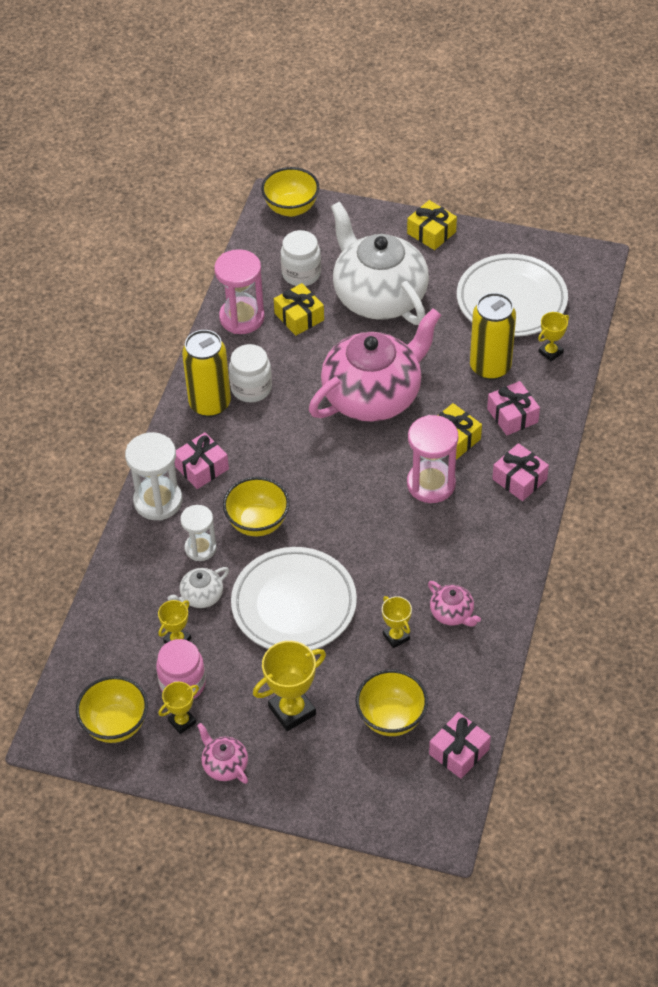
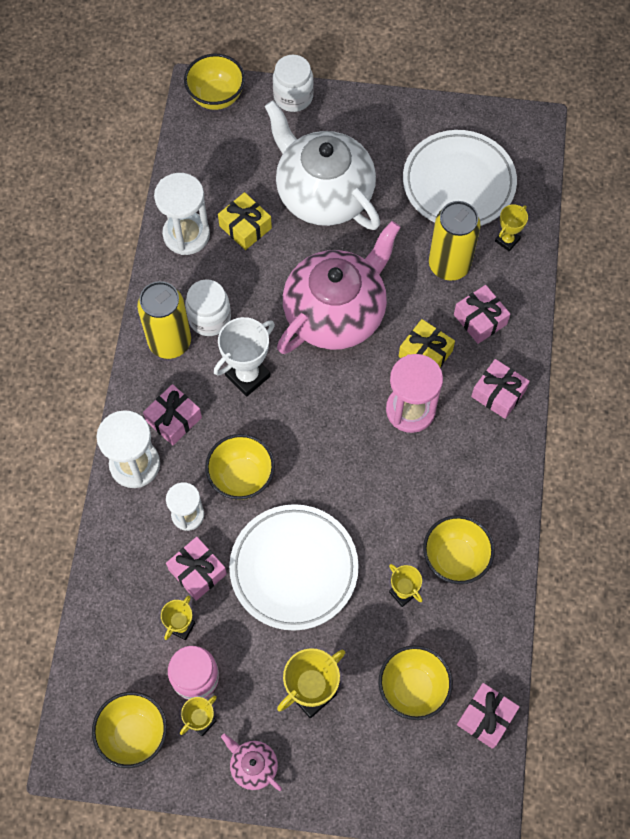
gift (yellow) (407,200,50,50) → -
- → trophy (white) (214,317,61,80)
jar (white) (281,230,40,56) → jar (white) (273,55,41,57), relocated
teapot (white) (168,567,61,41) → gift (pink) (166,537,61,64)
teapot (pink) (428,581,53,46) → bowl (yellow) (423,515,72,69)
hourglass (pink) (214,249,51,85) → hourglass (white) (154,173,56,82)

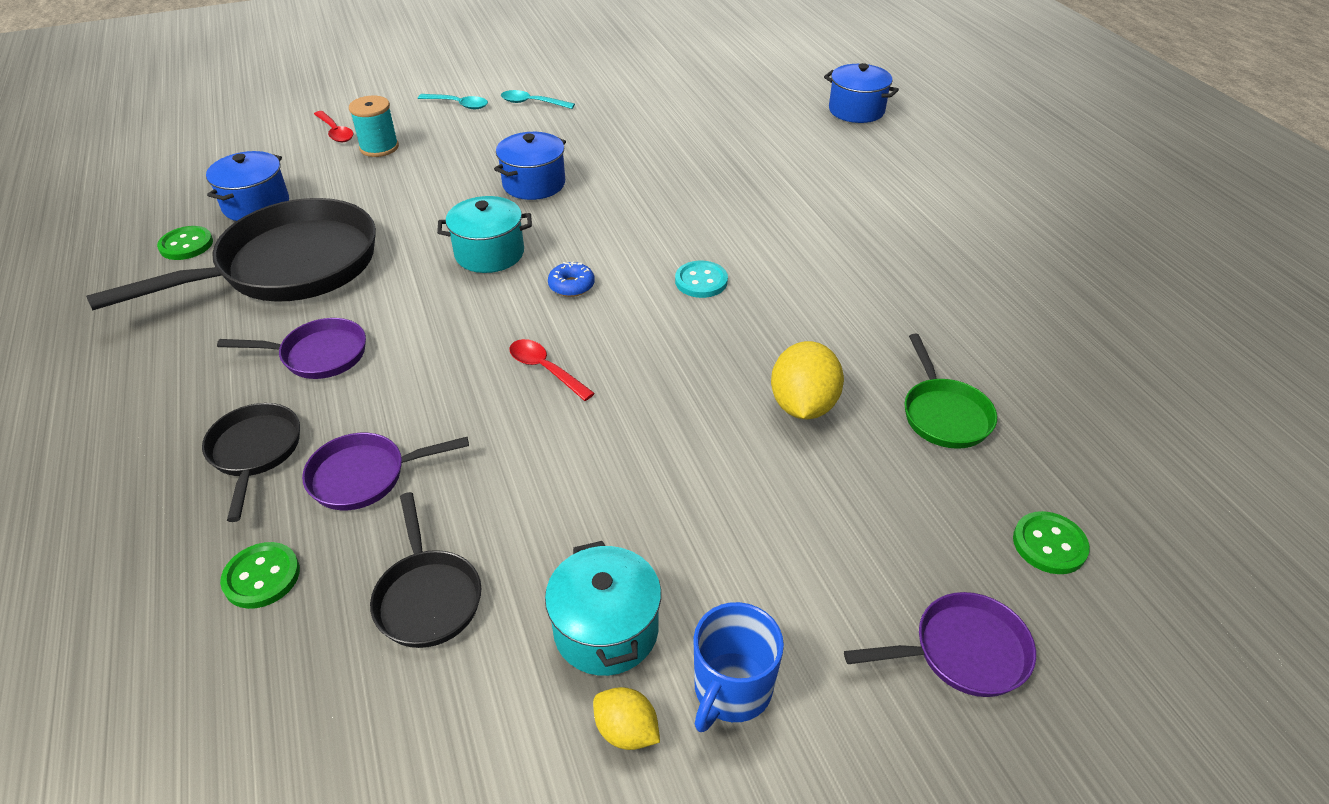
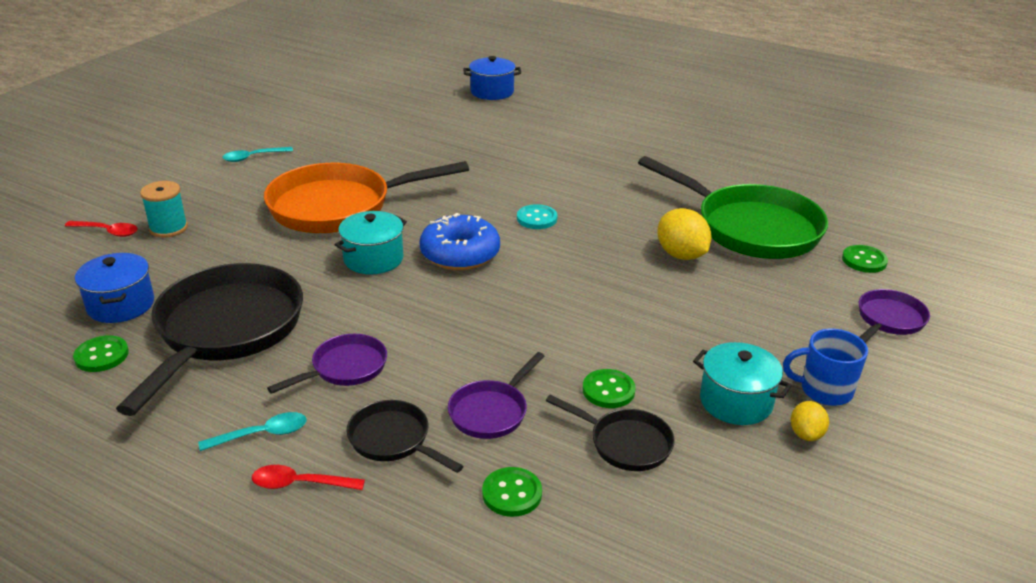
- → button (green) (583,369,53,39)
spoon (turquoise) (418,94,70,15) → spoon (turquoise) (199,412,108,39), relocated
spoon (red) (509,339,86,62) → spoon (red) (252,465,113,25), relocated
pot (blue) (494,132,72,68) → pan (orange) (264,161,205,72)
lemon (yellow) (593,687,67,63) → lemon (yellow) (791,401,38,40), 75 degrees counterclockwise
mug (blue) (693,602,91,130) → mug (blue) (783,329,85,77), 105 degrees clockwise
donut (blue) (548,262,47,35) → donut (blue) (420,213,80,57), x2.11
pan (green) (904,334,93,115) → pan (green) (638,156,190,103), x2.08

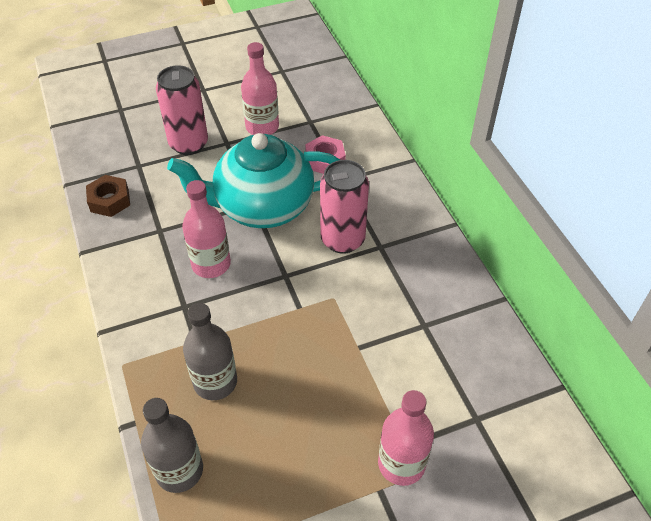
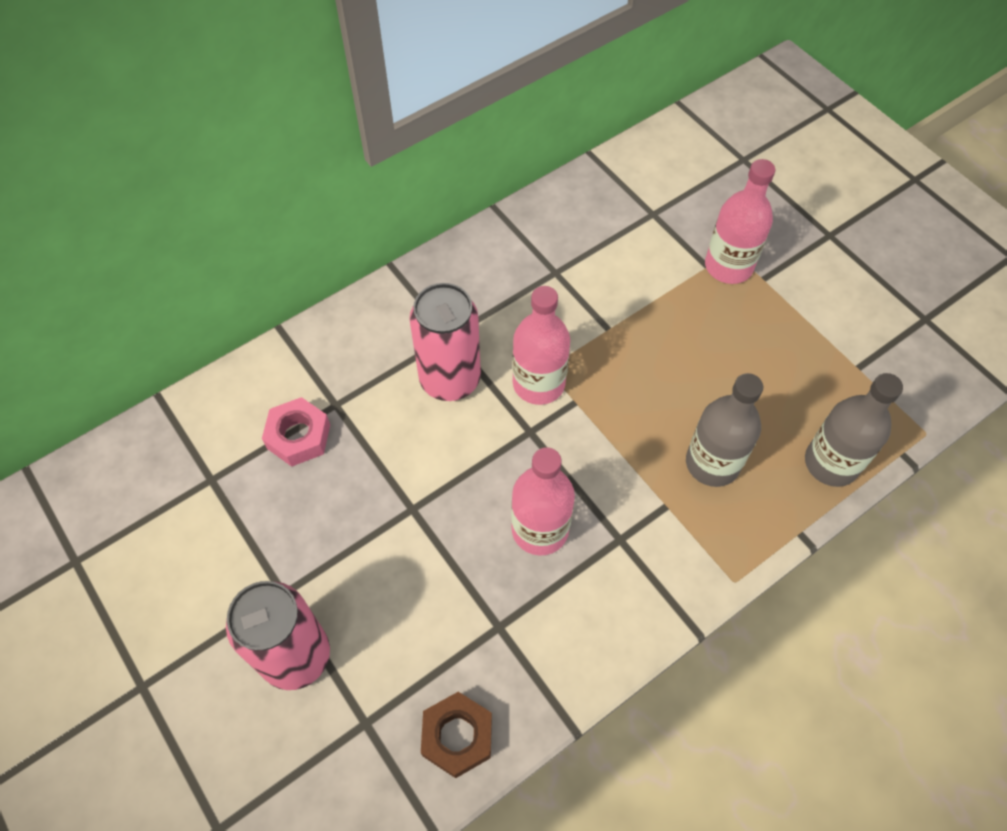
teapot (turquoise) (167,133,173,95) → -
bottle (pink) (241,42,38,93) → bottle (pink) (512,286,58,119), relocated

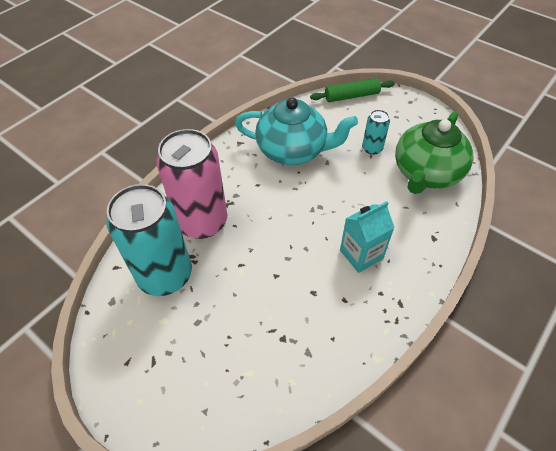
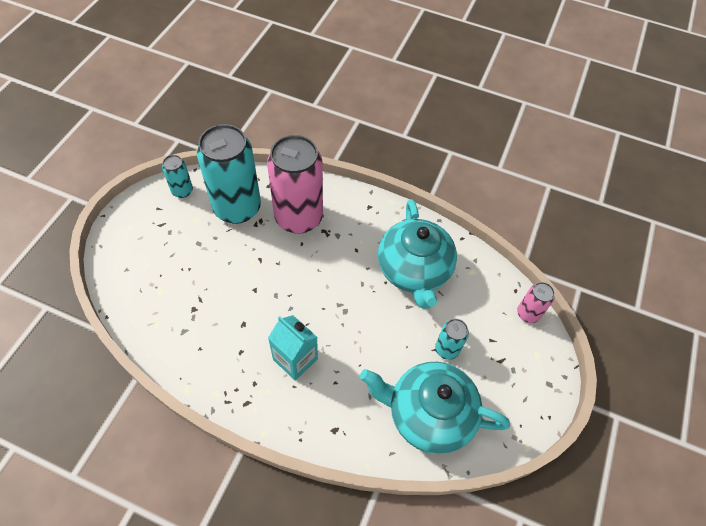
- → can (turquoise) (162,155,31,43)
rolling pin (green) (310,78,85,24) → can (pink) (517,282,38,41)
teapot (green) (395,111,78,83) → teapot (turquoise) (360,362,150,92)

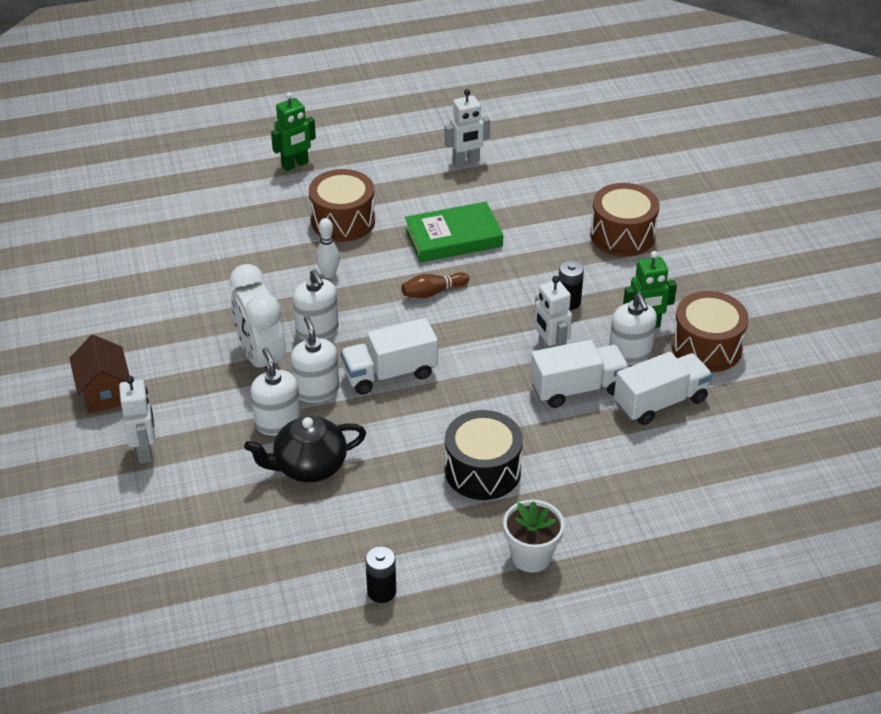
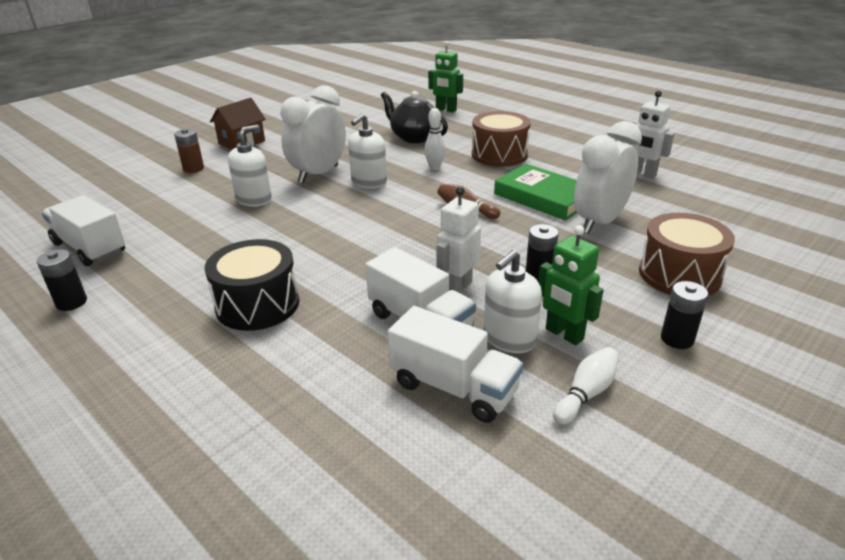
soap dispenser (white) (291,316,48,87) → -
flower pot (white) (503,500,62,73) → -
- → clock (white) (574,121,68,113)
- → battery (black) (661,281,47,68)
teapot (black) (244,416,122,66) → teapot (black) (381,91,67,52), relocated
robot (green) (271,92,45,79) → robot (green) (428,41,35,71), relocated
truck (white) (341,318,97,77) → truck (white) (42,195,83,71), relocated
robot (white) (119,376,37,87) → battery (brown) (174,128,30,45)
drum (brown) (671,291,78,81) → bowling pin (white) (553,347,66,78)

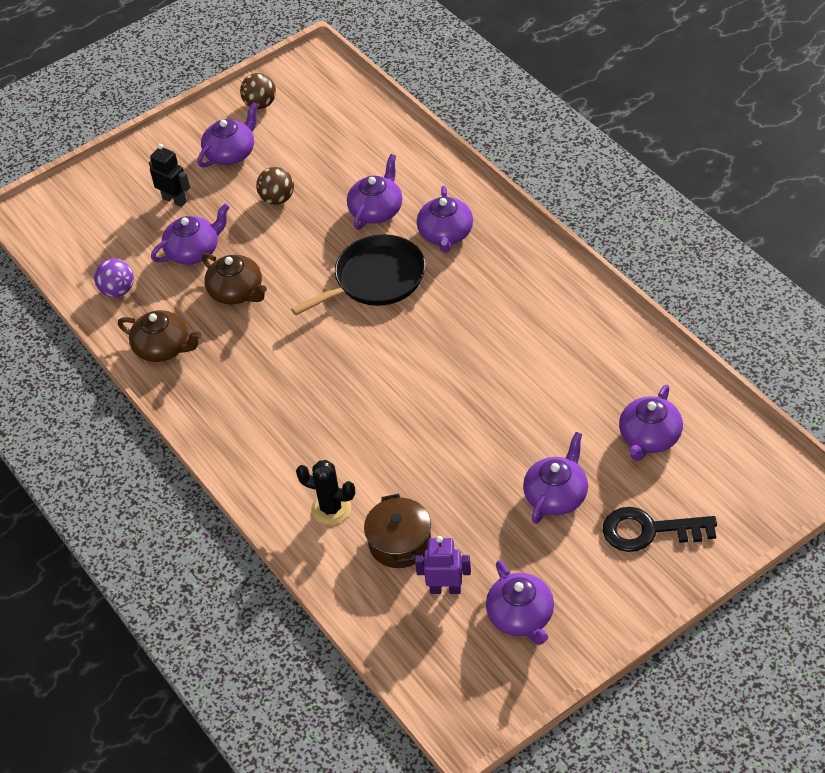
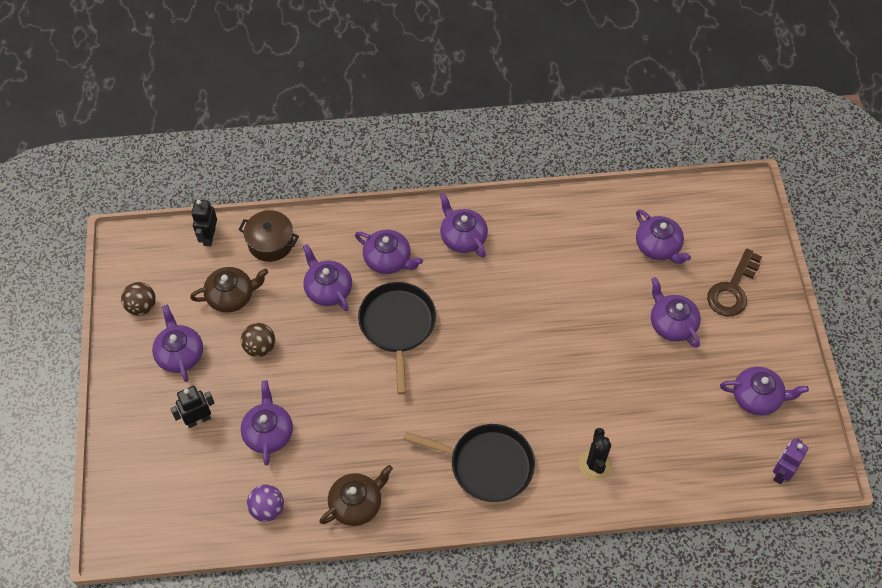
- → robot (black) (191,200,26,47)
- → pan (black) (403,424,132,78)
- → teapot (purple) (440,193,48,65)
teapot (brown) (202,253,65,52) → teapot (brown) (190,267,78,46), relocated
pot (brown) (364,494,67,74) → pot (brown) (239,210,60,52), relocated
robot (purple) (415,536,56,58) → robot (purple) (773,439,36,45), relocated
key (black) (602,507,115,45) → key (brown) (707,249,55,68)
cactus (black) (296,460,59,65) → cactus (black) (579,428,33,52), 45 degrees counterclockwise

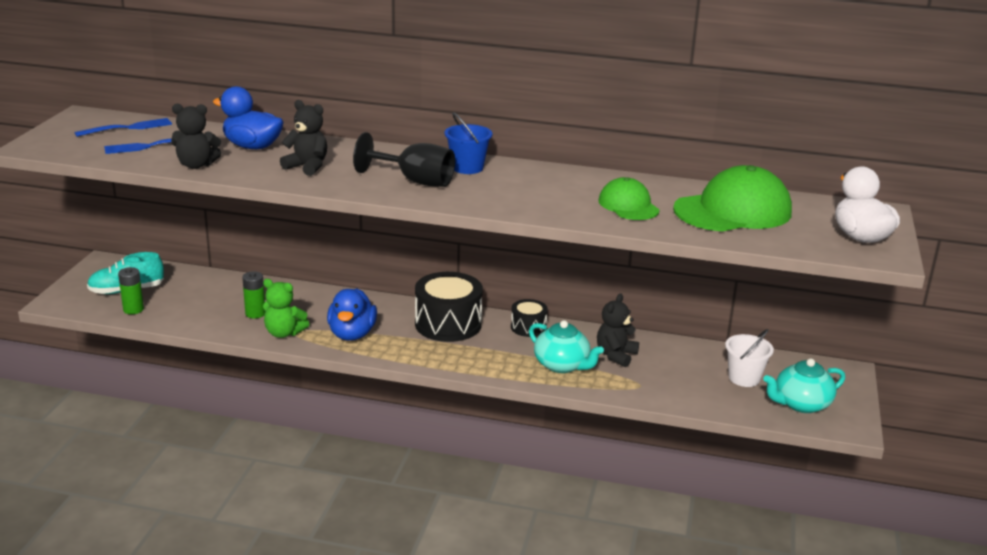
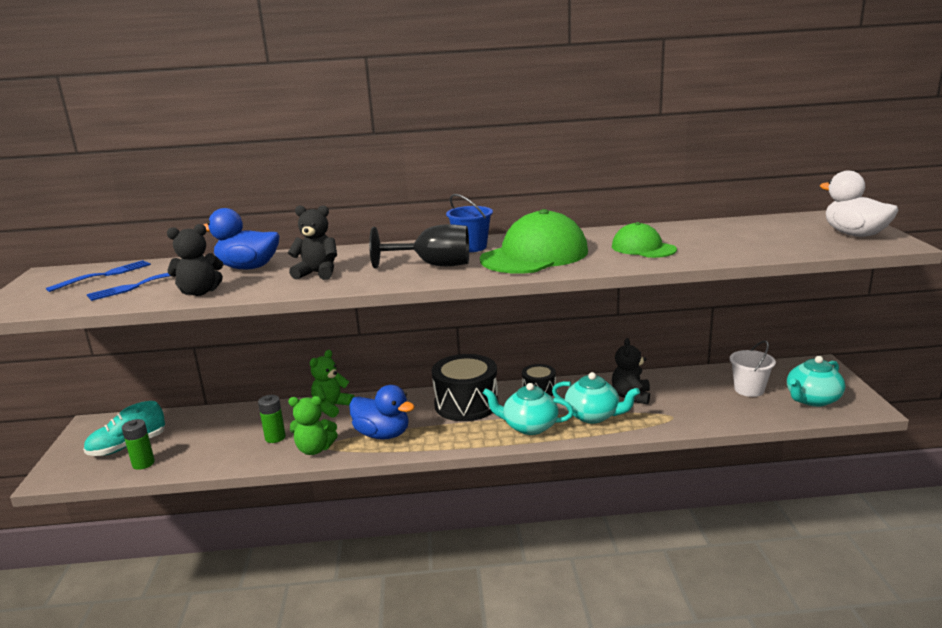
- → teddy bear (green) (310,350,45,68)
- → teapot (turquoise) (483,383,91,52)
cap (green) (673,165,119,67) → cap (green) (480,209,108,65), relocated
duck (blue) (327,288,50,53) → duck (blue) (349,385,66,55), 45 degrees counterclockwise

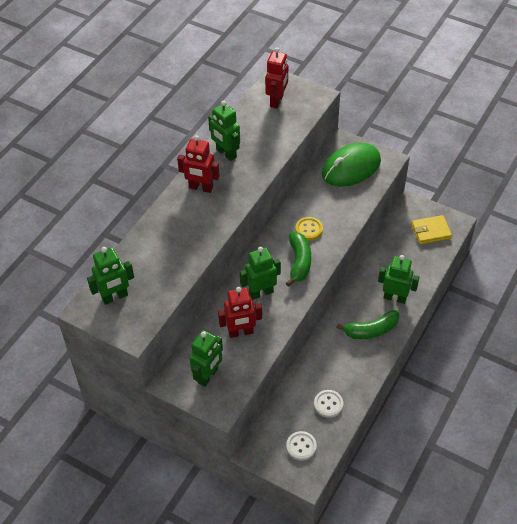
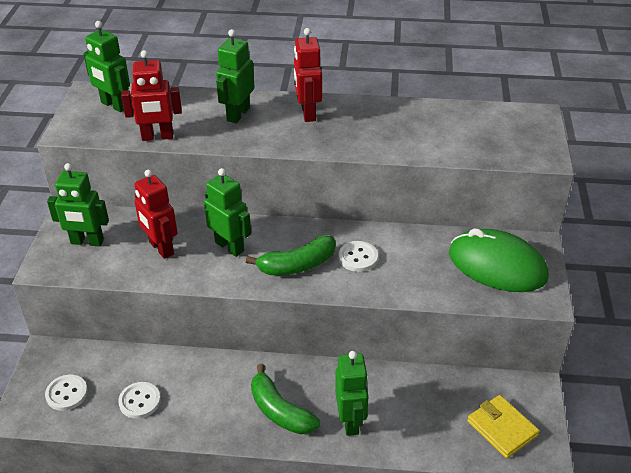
robot (green) (208,101,32,60) → robot (green) (216,29,39,94), relocated
robot (red) (265,48,23,60) → robot (red) (121,50,61,91), relocated
button (yellow) (295,217,28,23) → button (white) (339,241,39,31)

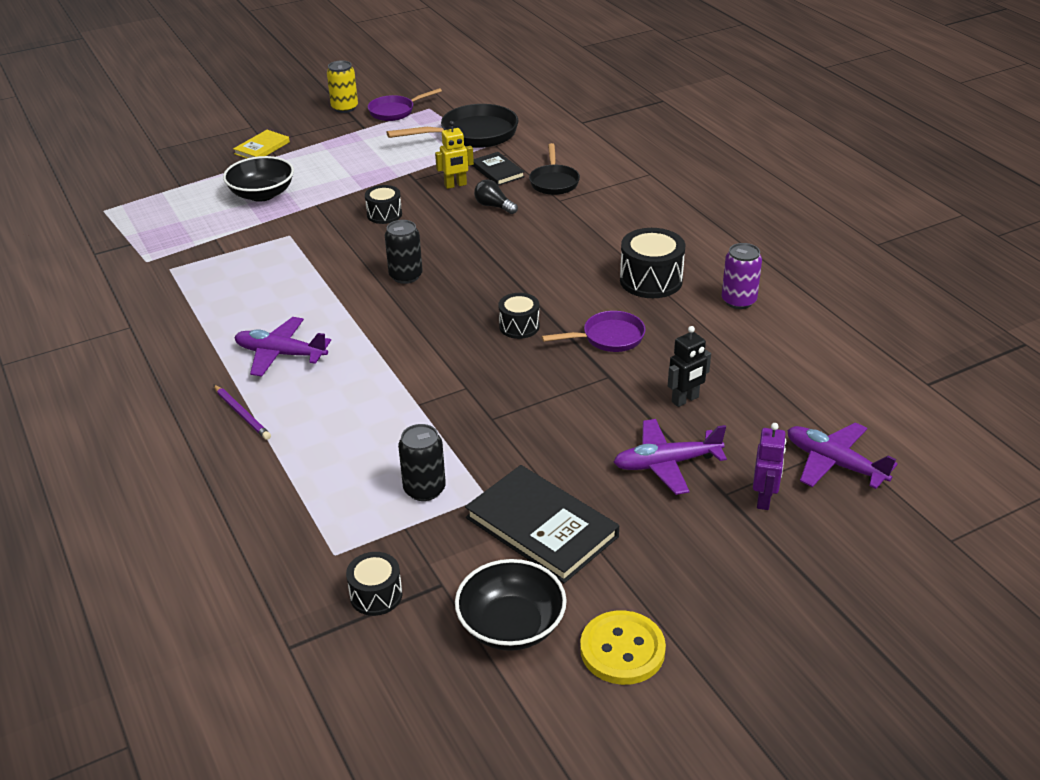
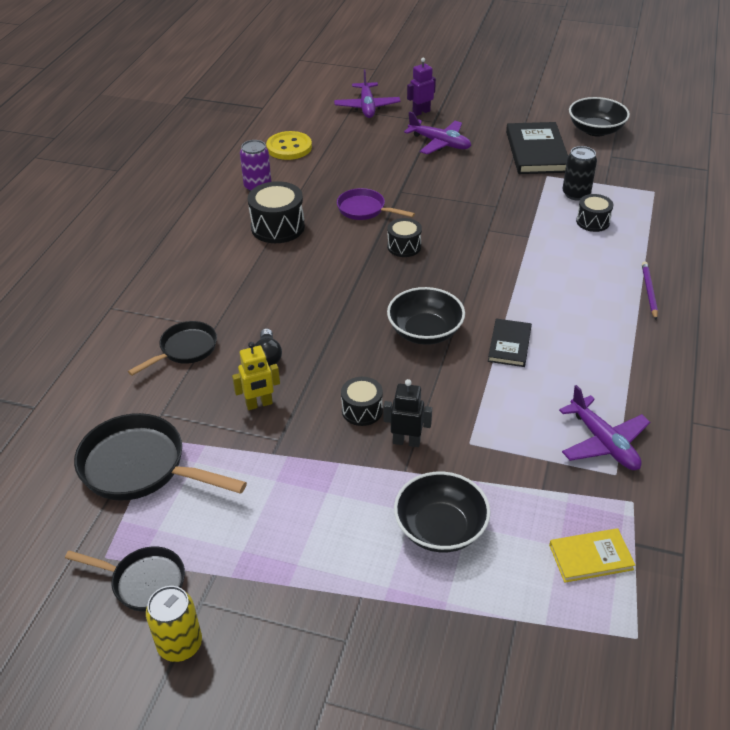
book (yellow) (233,130,57,28) → book (yellow) (549,528,86,55), relocated
plane (purple) (234,317,97,60) → plane (purple) (559,385,91,85), relocated
drum (black) (346,552,56,64) → drum (black) (576,194,38,38), relocated
book (black) (472,152,53,34) → book (black) (488,319,44,48), relocated
button (yellow) (580,610,86,75) → button (yellow) (266,131,46,29), relocated
robot (black) (668,326,43,81) → robot (black) (384,379,48,68), relocated
can (black) (385,220,38,64) → bowl (black) (387,287,78,58)
pan (purple) (368,88,74,33) → pan (black) (65,546,120,66)
robot (yellow) (435,121,39,68) → robot (yellow) (232,342,48,68), 135 degrees clockwise

